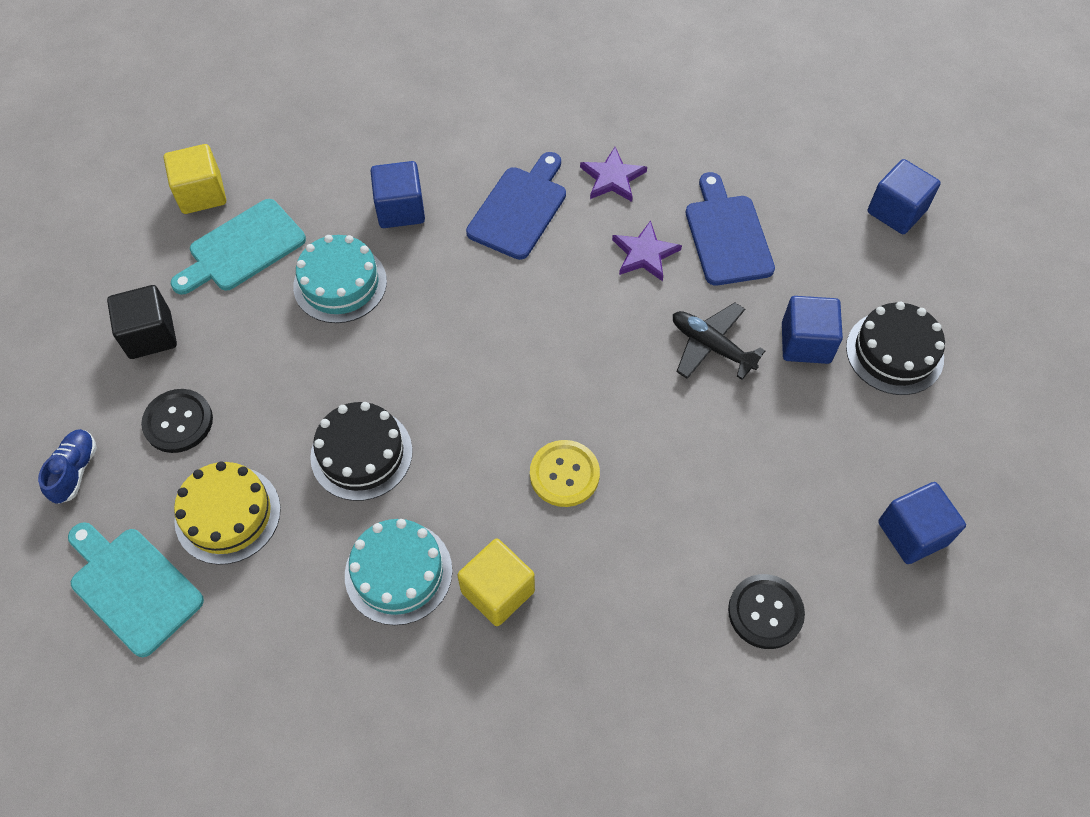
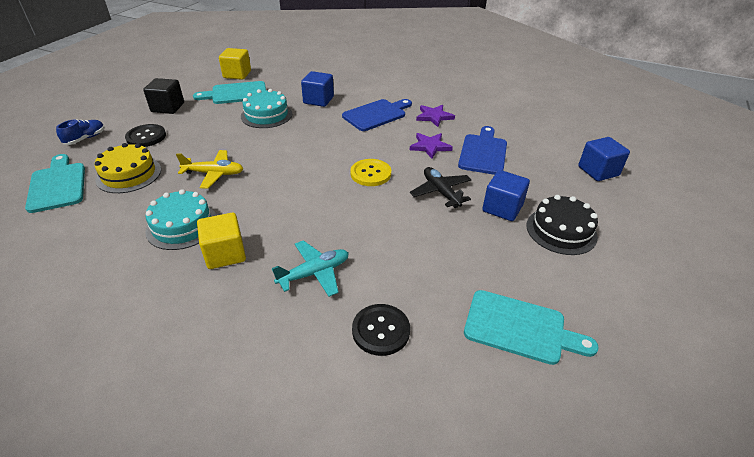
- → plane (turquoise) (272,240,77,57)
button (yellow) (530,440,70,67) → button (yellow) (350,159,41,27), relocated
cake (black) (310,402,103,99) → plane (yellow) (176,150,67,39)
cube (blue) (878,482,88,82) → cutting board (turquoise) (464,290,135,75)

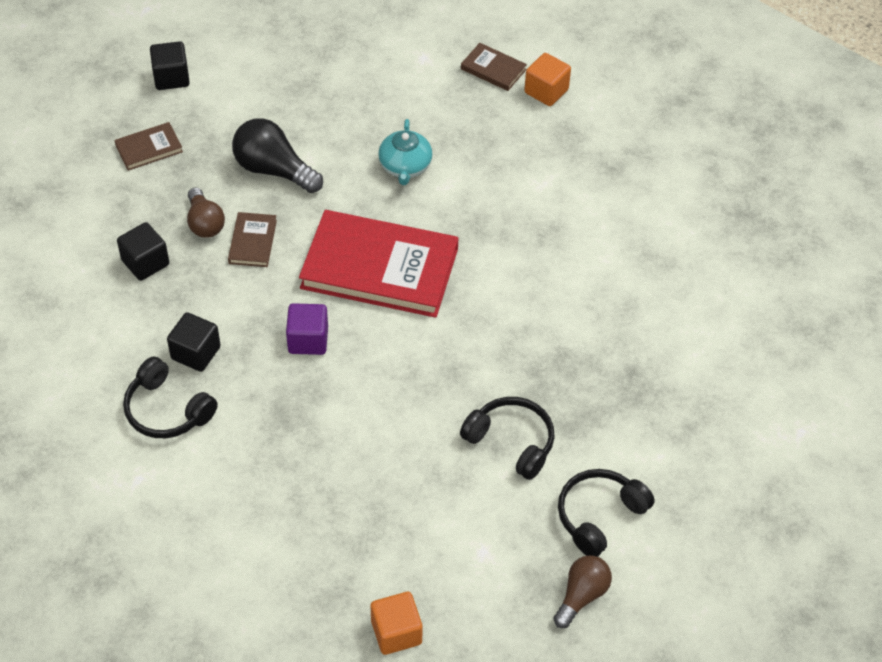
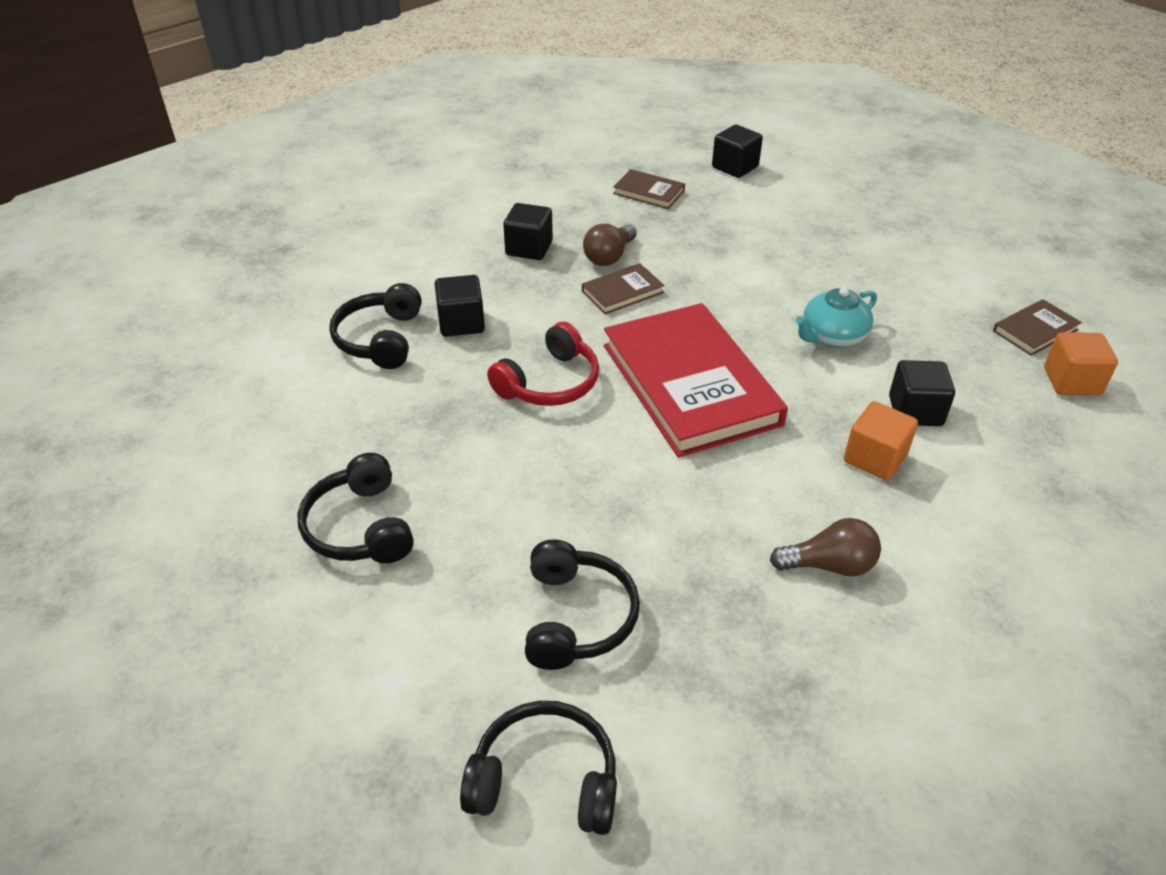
light bulb (black) (232,118,91,75) → -
- → headphones (black) (297,453,117,110)
- → cube (black) (889,360,66,66)
cube (orange) (370,592,52,63) → cube (orange) (844,401,74,79), relocated
light bulb (brown) (553,555,59,73) → light bulb (brown) (770,518,111,59), relocated
cube (purple) (286,303,42,52) → headphones (red) (487,322,112,84)
book (brown) (461,43,66,48) → book (brown) (993,299,89,57), 60 degrees clockwise

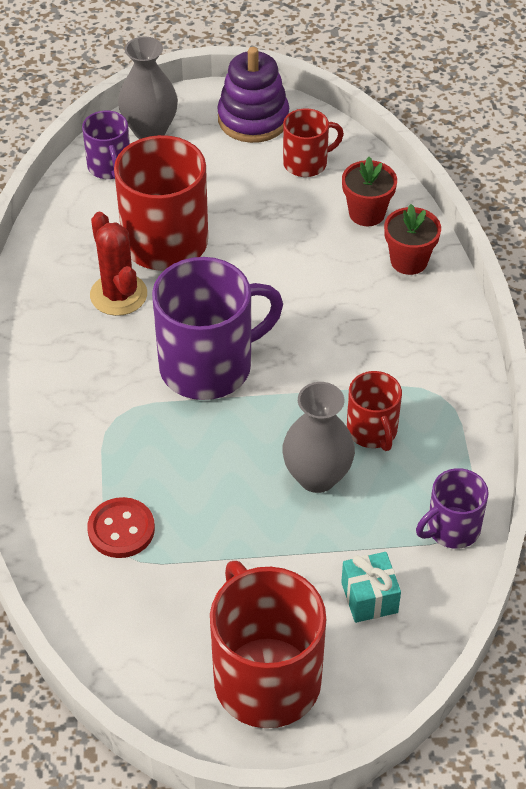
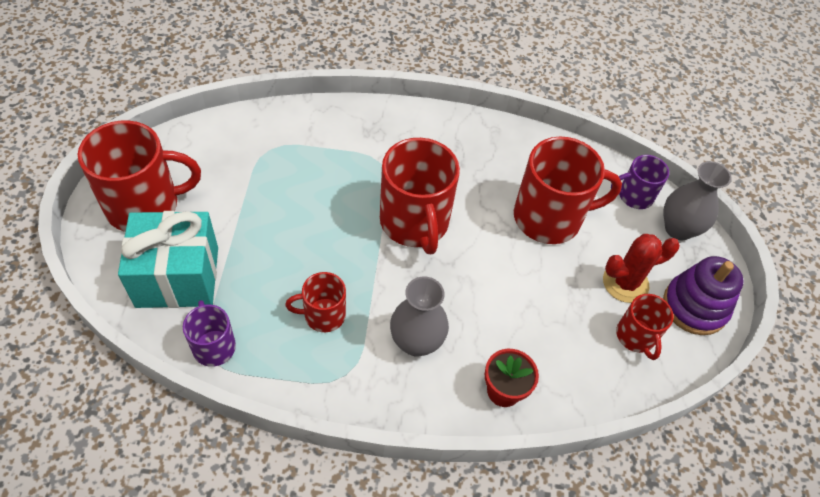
button (red) (87,497,68,61) → -
flower pot (red) (342,157,55,69) → -
cactus (red) (90,212,57,104) → cactus (red) (603,234,77,69), relocated
vase (grey) (282,382,73,111) → vase (grey) (390,276,59,80), relocated
mug (purple) (152,257,131,143) → mug (red) (380,138,80,116)
gift (turquoise) (341,552,60,71) → gift (turquoise) (118,211,100,97), x2.12

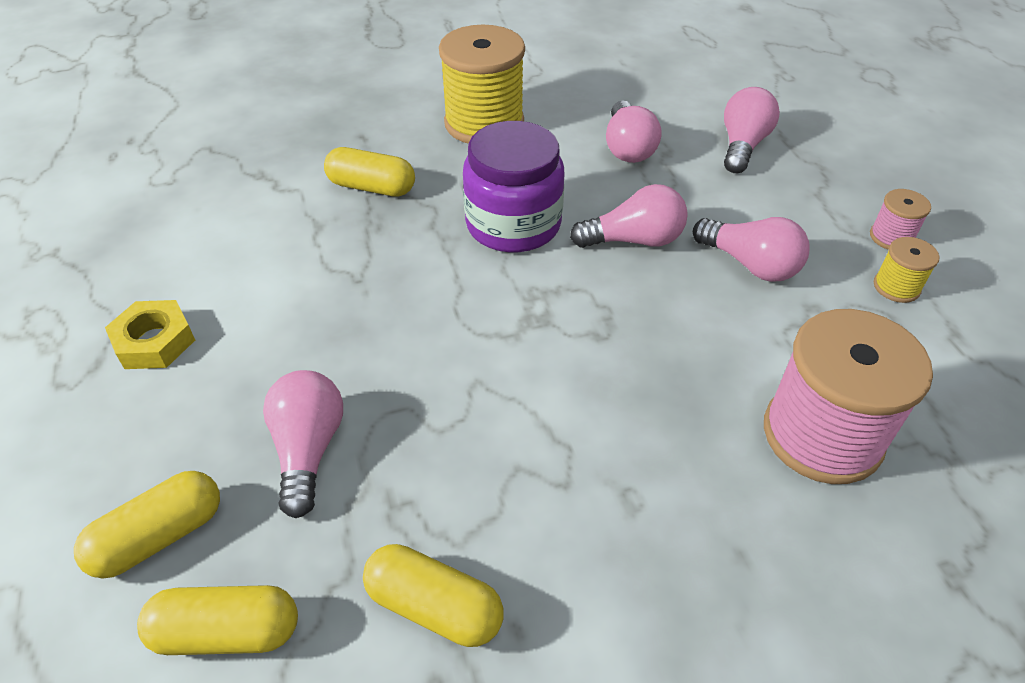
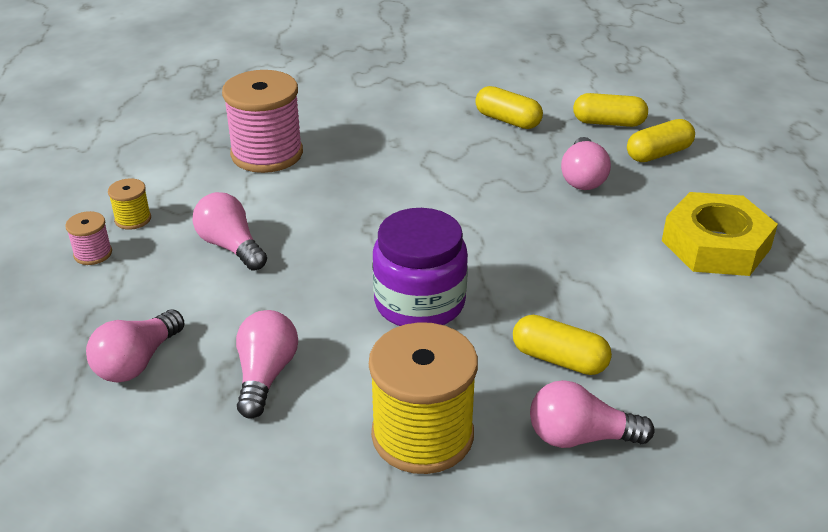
light bulb (pink) (570,184,118,64) → light bulb (pink) (530,380,124,68), relocated
nut (yellow) (105,300,90,69) → nut (yellow) (662,192,116,84), x1.72

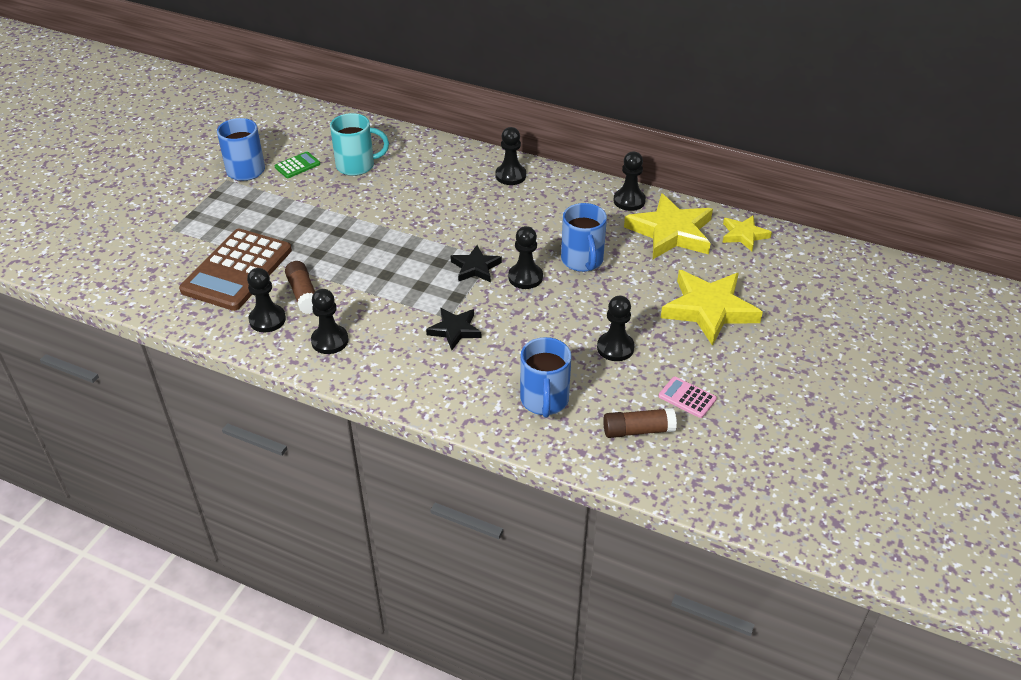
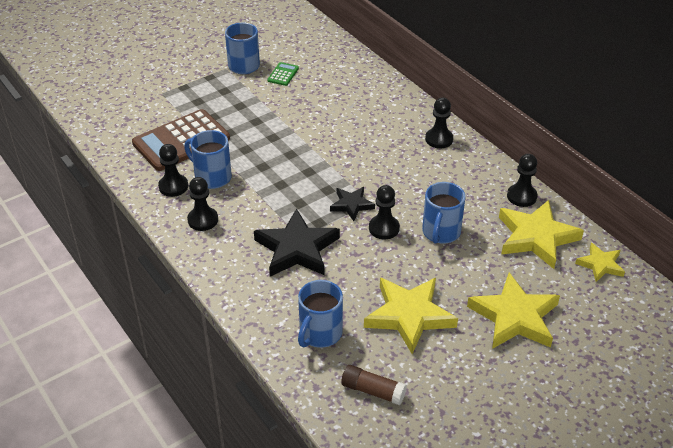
mug (turquoise) (330,113,59,63) → -
calculator (pink) (659,377,58,41) → -
glue stick (brown) (285,261,30,53) → mug (blue) (184,130,48,59)
pawn (black) (597,296,38,65) → star (yellow) (364,278,94,76)
calculator (green) (275,151,45,27) → calculator (green) (267,62,32,24), 60 degrees counterclockwise
star (black) (426,308,55,42) → star (black) (254,209,86,68), x1.82

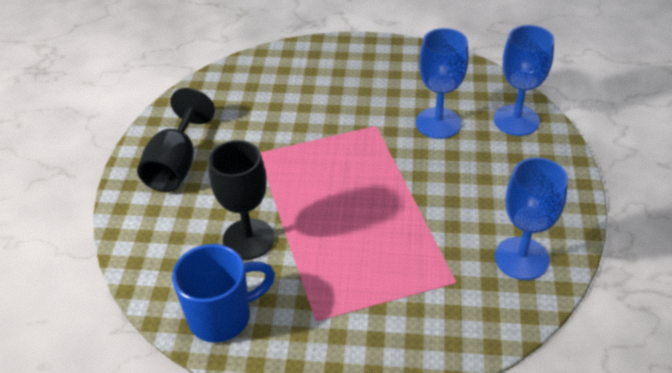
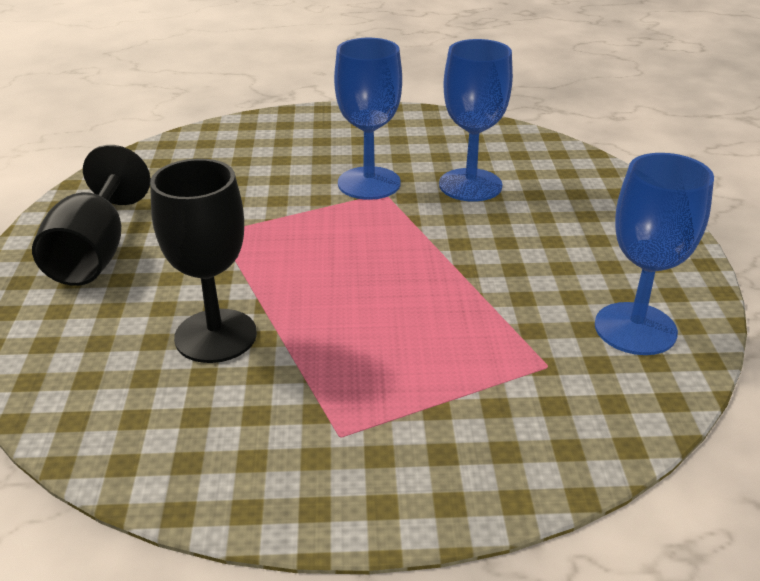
mug (blue) (172,244,103,99) → -
goblet (blue) (494,25,60,111) → goblet (blue) (334,38,68,162), relocated

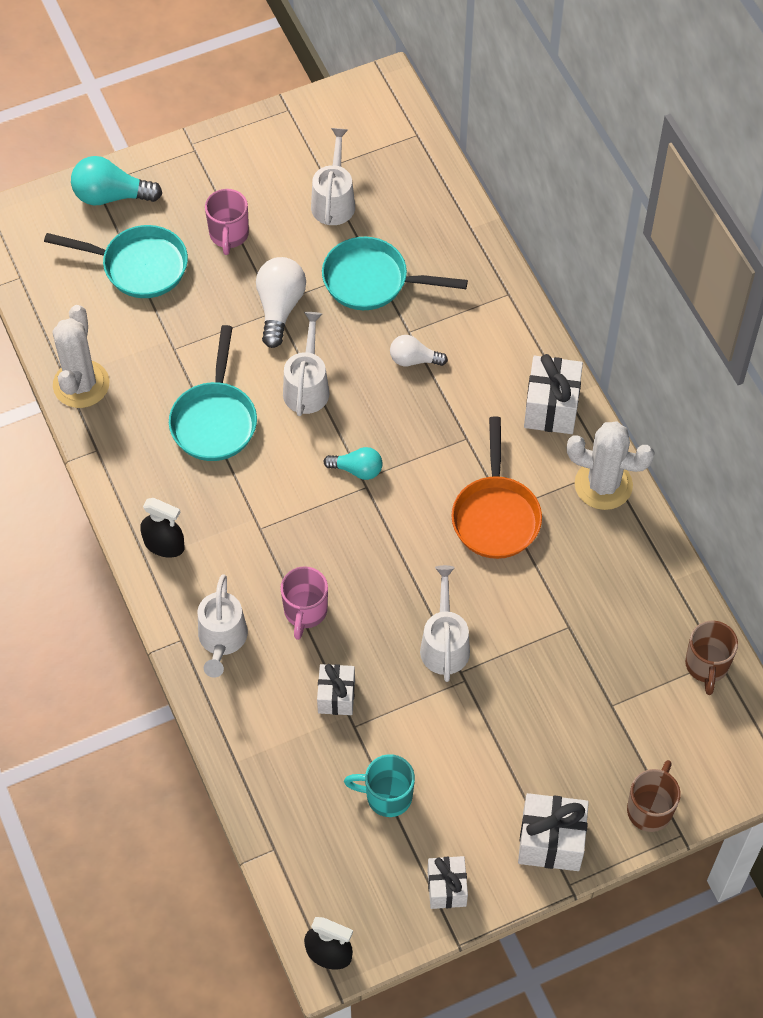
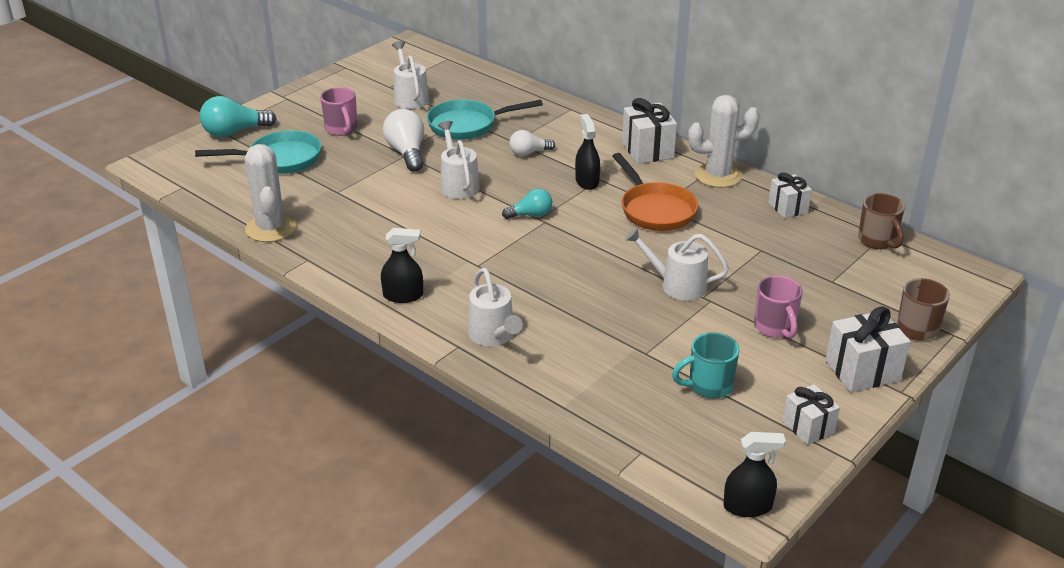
pan (turquoise) (169,325,88,136) → -
- → spray bottle (black) (575,114,25,76)
mug (pink) (280,566,48,74) → mug (pink) (754,276,49,63), relocated
gift (white) (317,664,38,51) → gift (white) (768,173,44,45), relocated
watering can (white) (420,565,50,117) → watering can (white) (625,227,104,73), 45 degrees counterclockwise

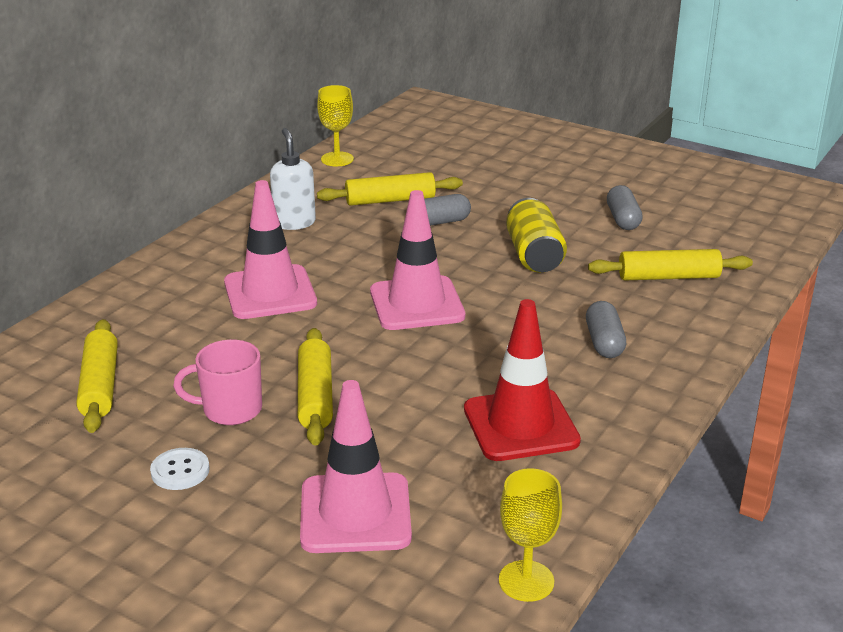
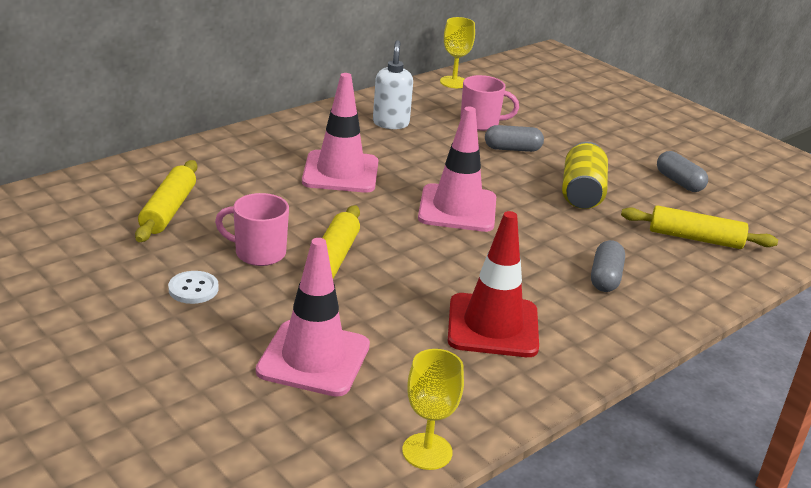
rolling pin (yellow) (317,172,146,34) → mug (pink) (460,75,59,56)
capsule (grey) (607,185,36,45) → capsule (grey) (657,151,51,41), 45 degrees counterclockwise

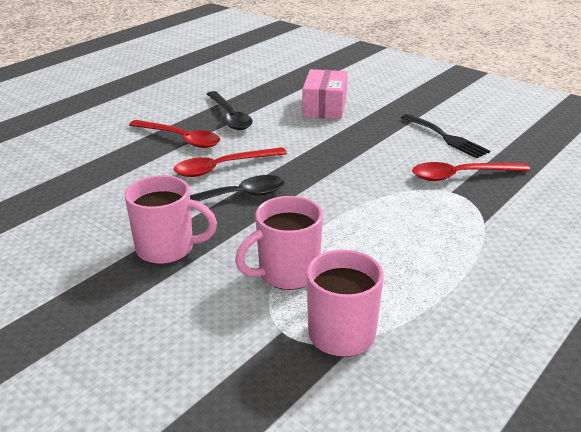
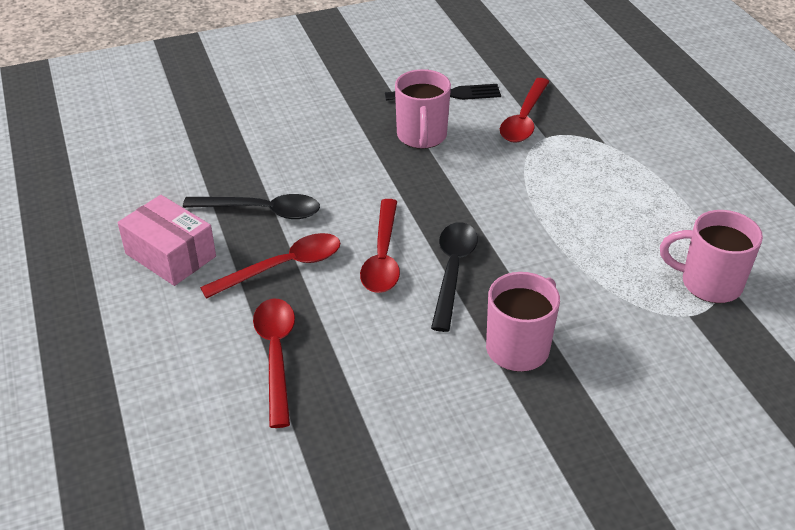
- → spoon (red) (253,298,42,130)
mug (pink) (235,196,88,94) → mug (pink) (395,69,56,80), relocated
box (pink) (302,69,46,50) → box (pink) (118,195,98,91), relocated

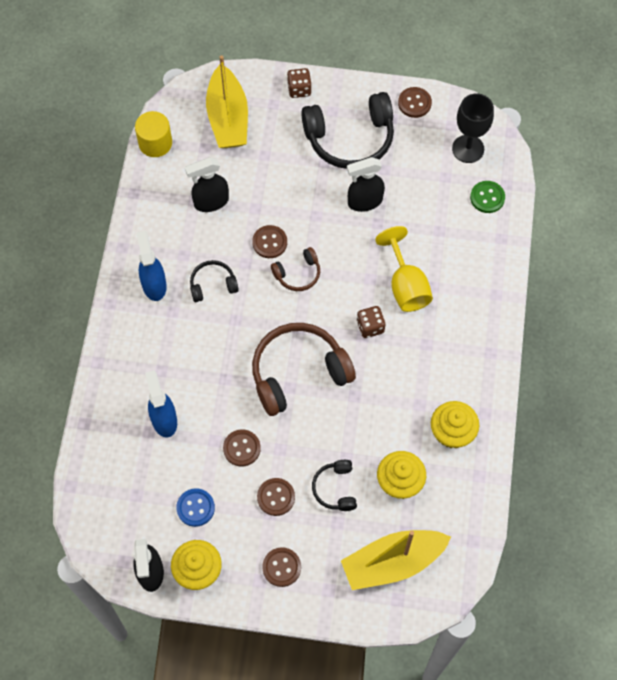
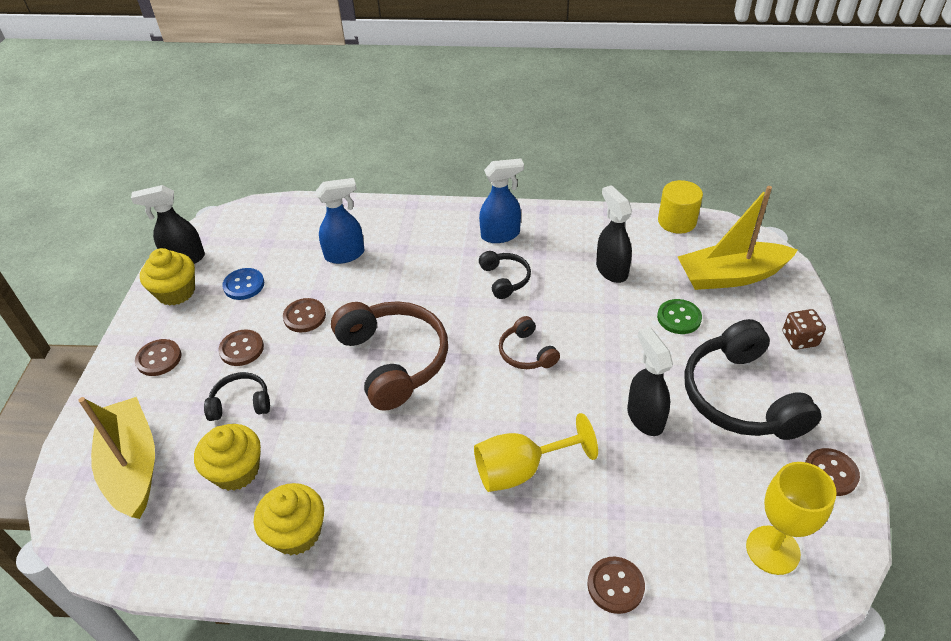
dice (brown) (357,306,28,32) → -
button (brown) (252,225,35,33) → button (brown) (587,557,58,57), relocated
button (green) (470,181,35,32) → button (green) (657,299,45,35), relocated
goblet (black) (452,94,42,69) → goblet (yellow) (746,462,90,113)

